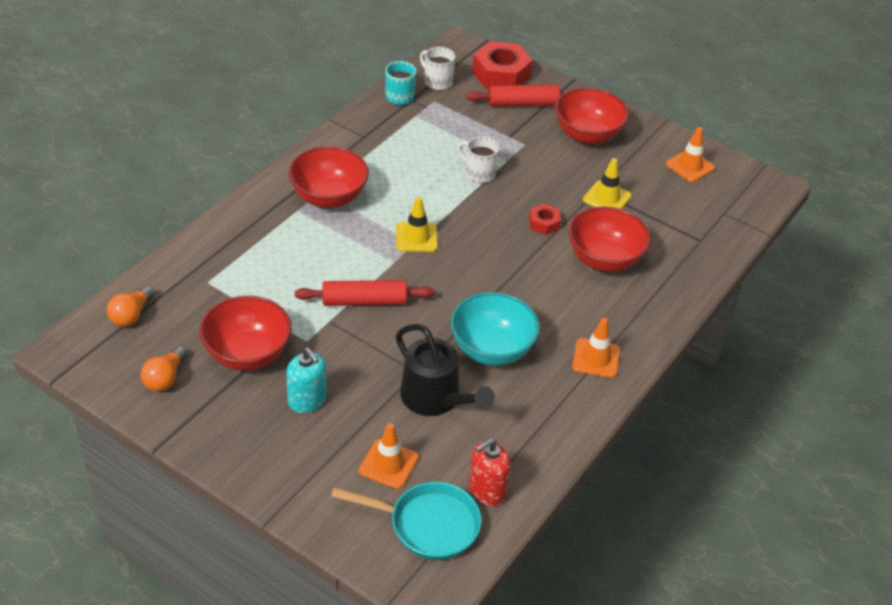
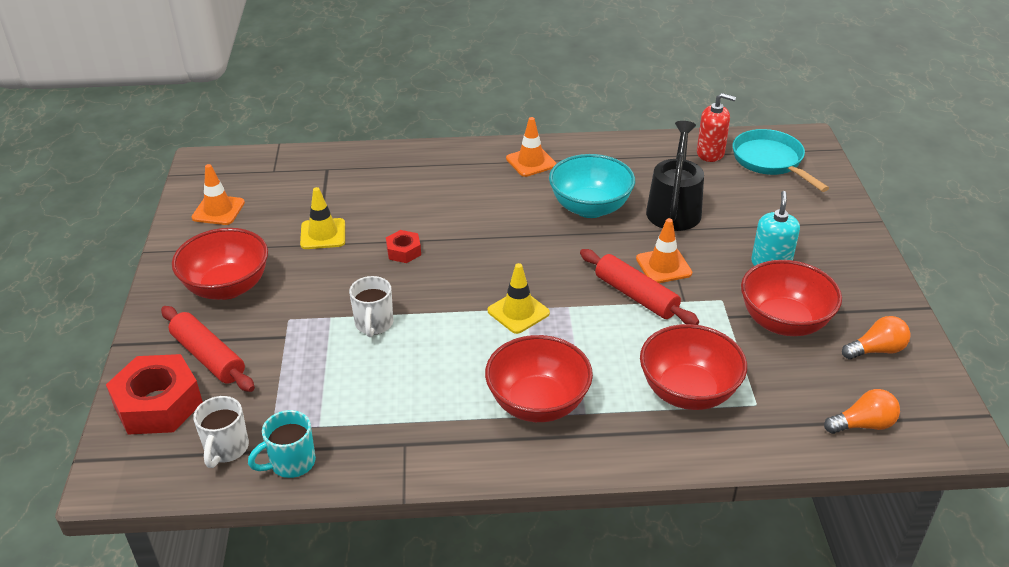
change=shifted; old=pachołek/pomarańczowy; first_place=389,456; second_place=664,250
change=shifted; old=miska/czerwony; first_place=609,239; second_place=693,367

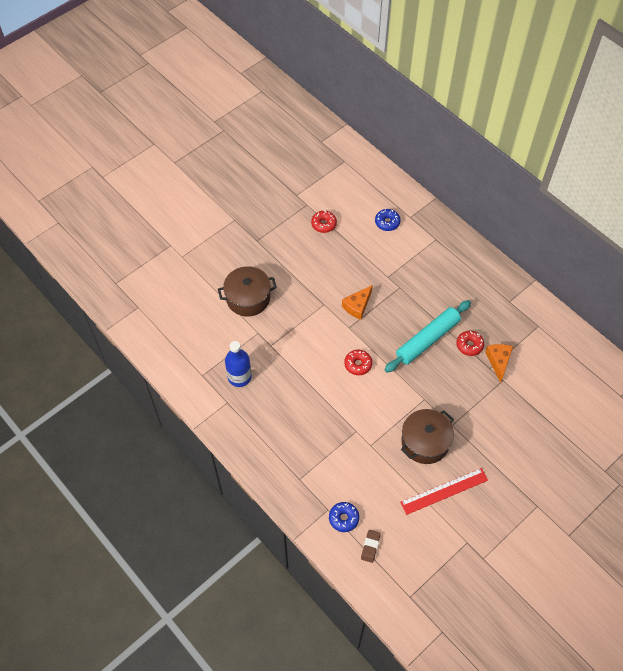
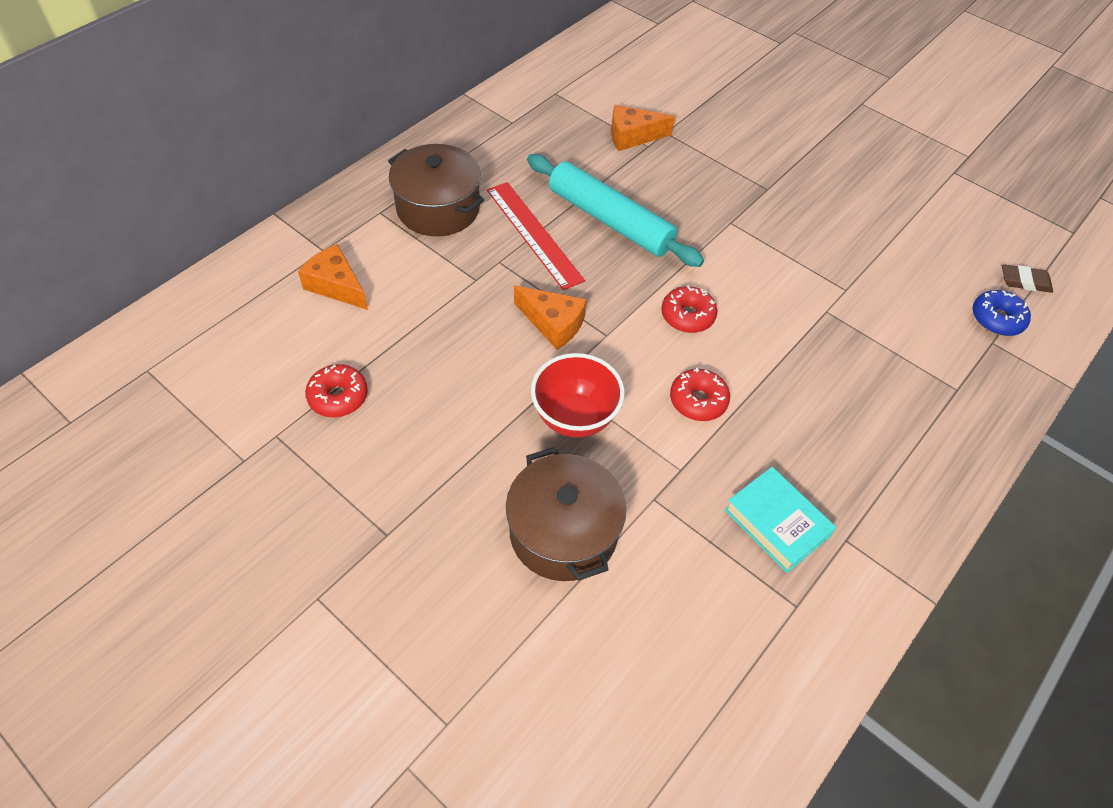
change=swapped; old=butelka/niebieski; new=książka/turkusowy; first_place=238,364; second_place=780,520
change=swapped; old=donut/niebieski; new=ser/pomarańczowy; first_place=388,220; second_place=333,277
change=shifted; old=linijka/czerwony; first_place=444,491; second_place=536,236
change=shifted; old=garnek/brązowy; first_place=427,436; second_place=436,190
change=shifted; old=donut/czerwony; first_place=470,343; second_place=700,394
change=new; new=miska/czerwony; second_place=578,395

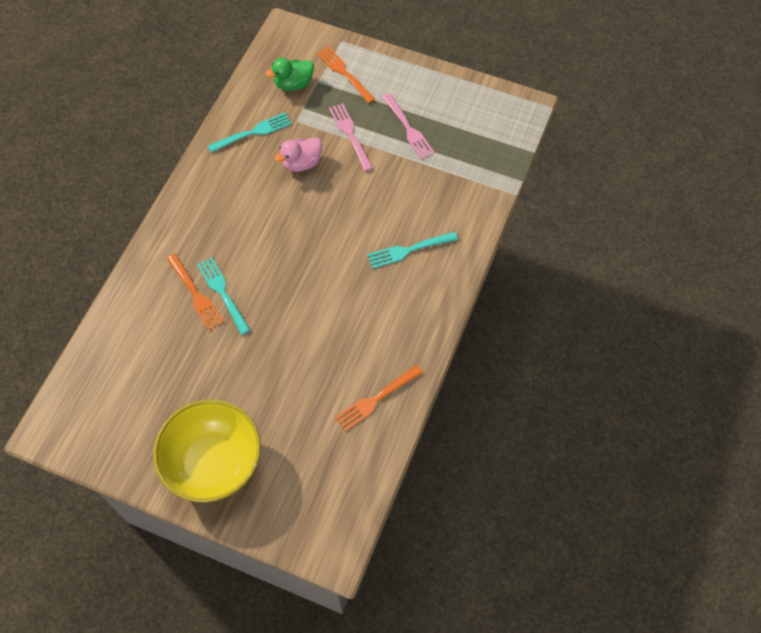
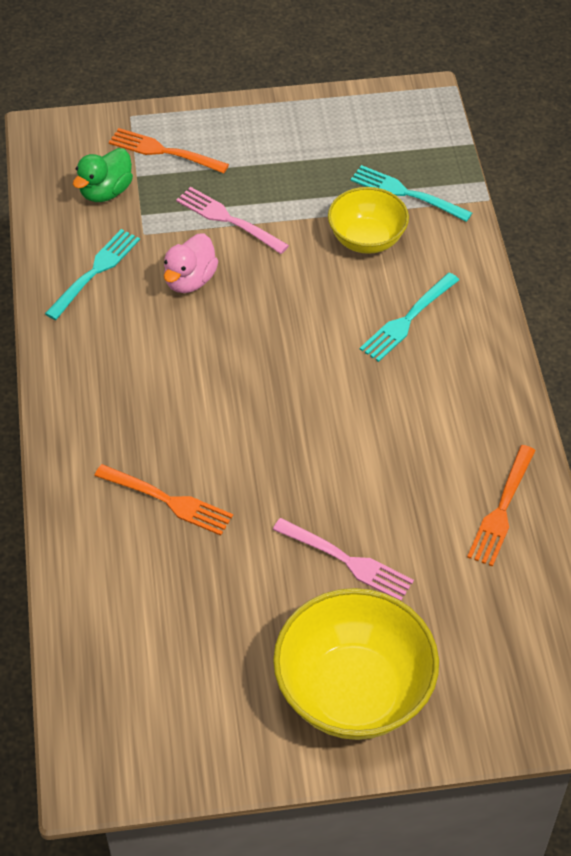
change=shifted; old=widelec/turkusowy; first_place=223,296; second_place=411,193
change=shifted; old=widelec/różowy; first_place=408,126; second_place=343,559
change=new; new=miska/żółty; second_place=368,220

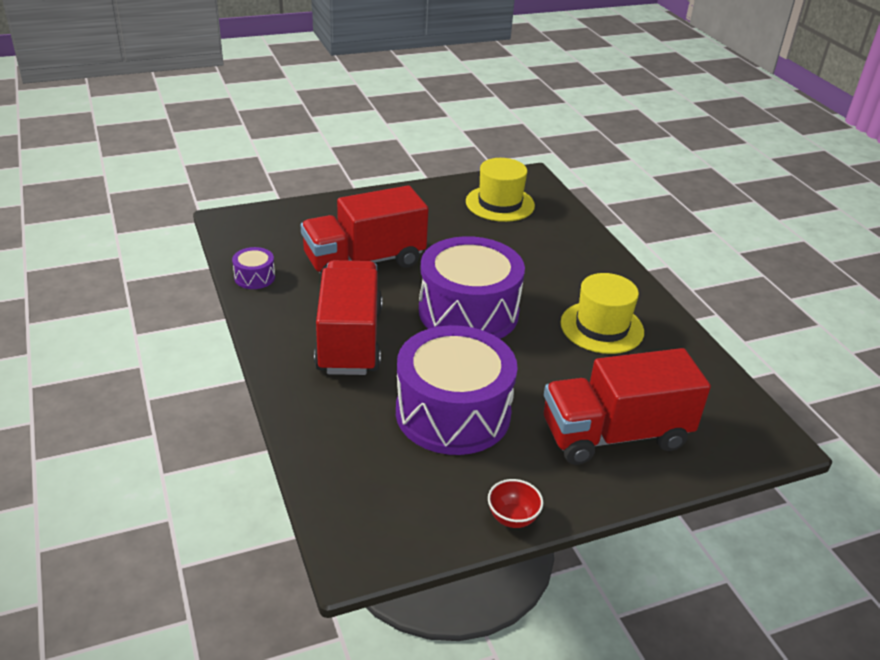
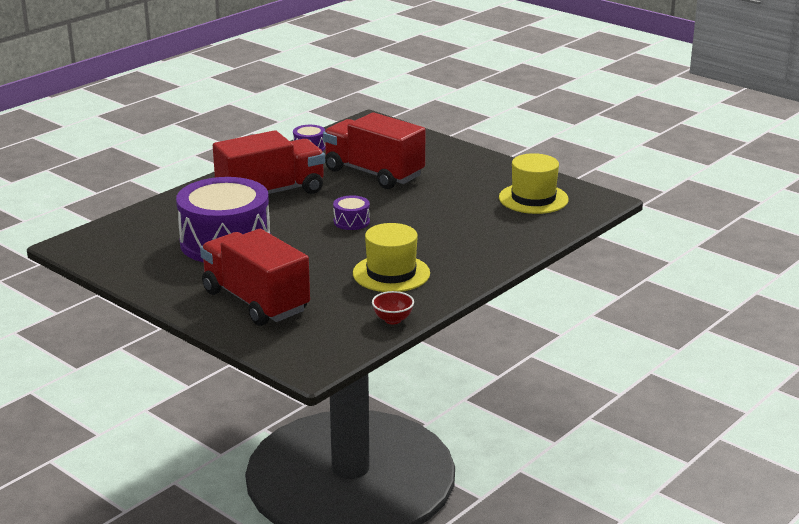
change=scaled; old=bęben/fioletowy; first_place=472,287; second_place=351,212; factor=0.41
change=shifted; old=miska/czerwony; first_place=515,503; second_place=393,307

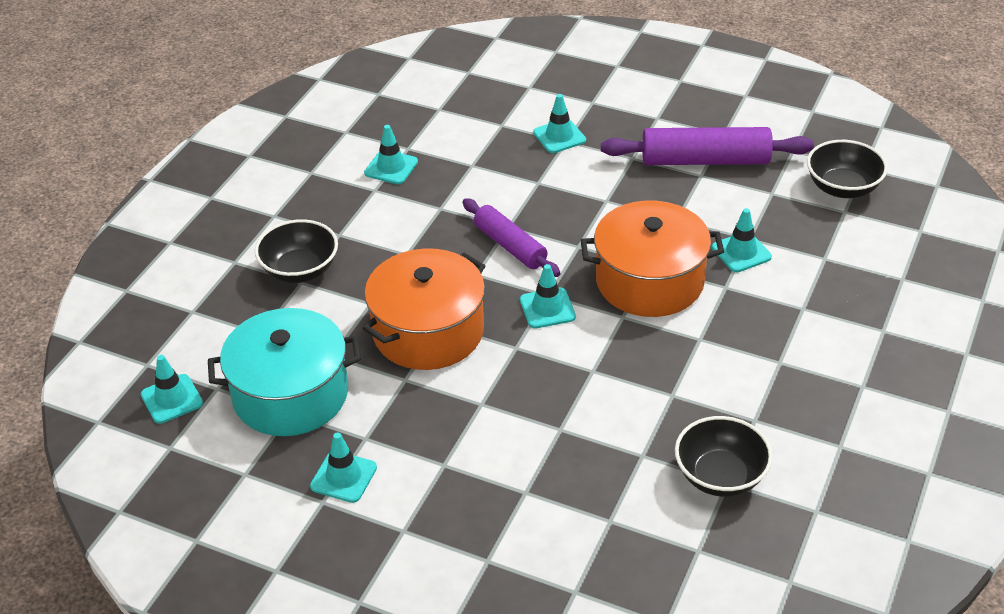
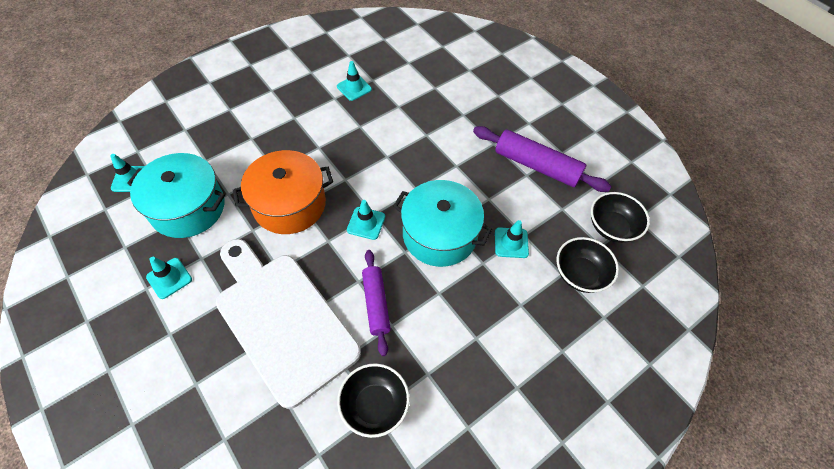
change=shifted; old=miska/czarny; first_place=296,251; second_place=588,265
change=shifted; old=wałek do ciasta/fioletowy; first_place=511,237; second_place=376,303
change=gone; old=pachołek/turkusowy; first_place=559,123
change=repainted; old=garnek/pomarańczowy; new=garnek/turkusowy; first_place=652,259; second_place=442,223
change=new; new=deska do krojenia/biały; second_place=288,324

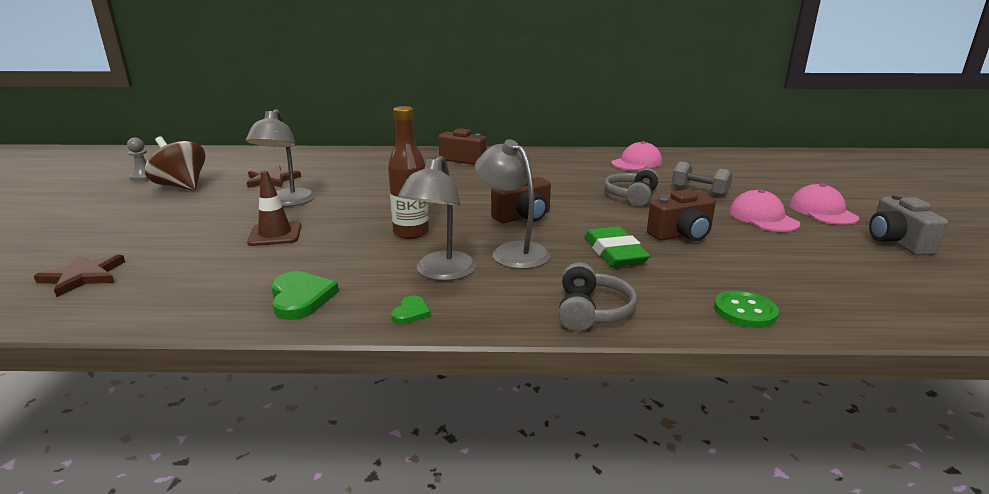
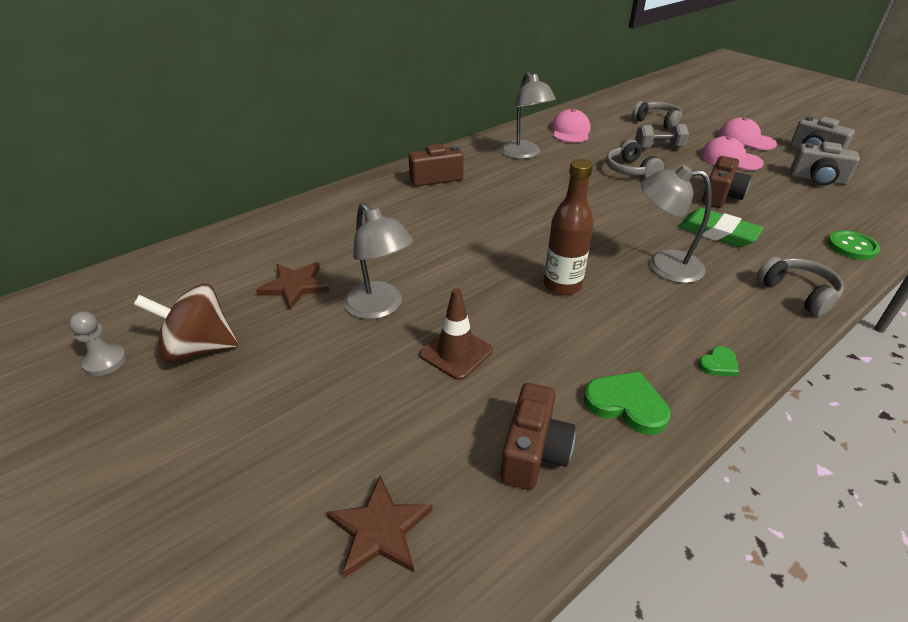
change=rotated; old=serce/zielony; first_place=411,309; second_place=718,361; degrees=75
change=shifted; old=lampka/szary; first_place=437,218; second_place=528,115
change=shifted; old=aparat fotograficzny/brązowy; first_place=521,200; second_place=538,436
change=new; new=słuchawki/szary; second_place=657,115
change=new; new=aparat fotograficzny/szary; second_place=825,163

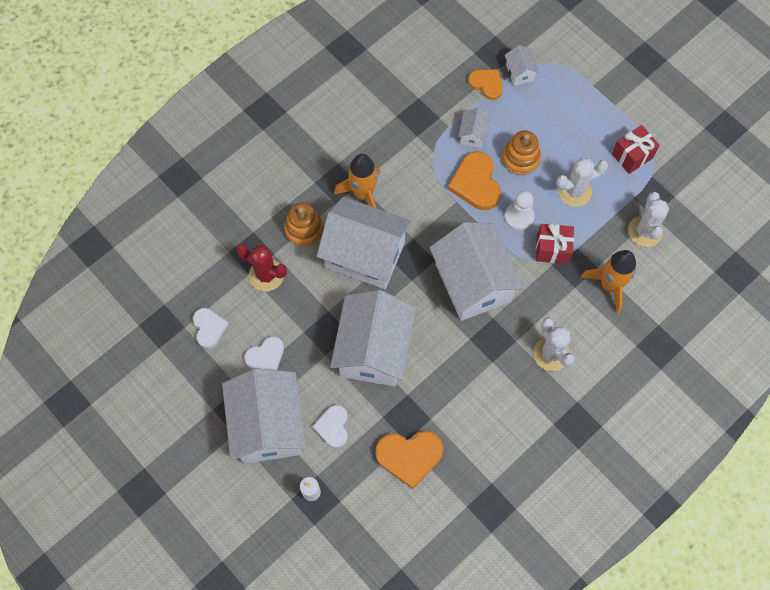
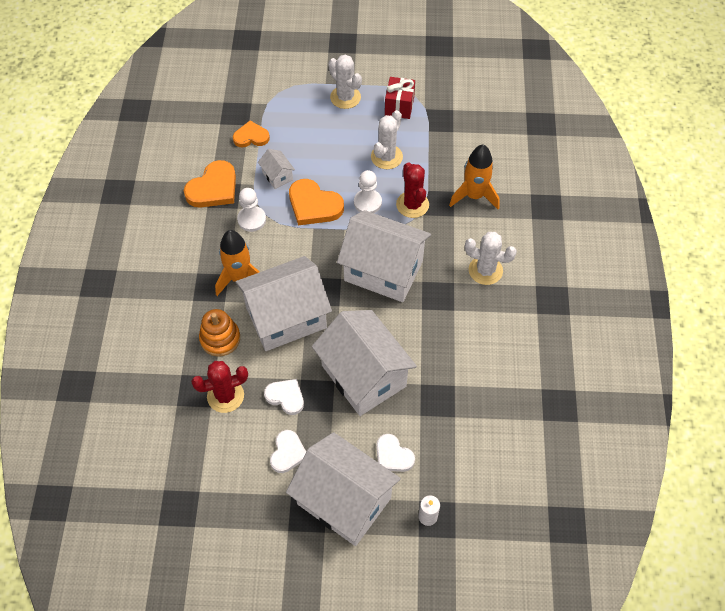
change=shifted; old=serce/biały; first_place=211,328; second_place=284,397
change=shifted; old=serce/pomarańczowy; first_place=409,460; second_place=210,184
change=gone; old=zabawka nakładanka/pomarańczowy; first_place=521,153
change=gone; old=domek/biały; first_place=522,65
change=swapped; old=prezent/czerwony; new=kaktus/czerwony; first_place=555,243; second_place=412,190
change=shifted; old=kaktus/biały; first_place=648,219; second_place=345,82
change=new; new=pionek/biały; second_place=251,210

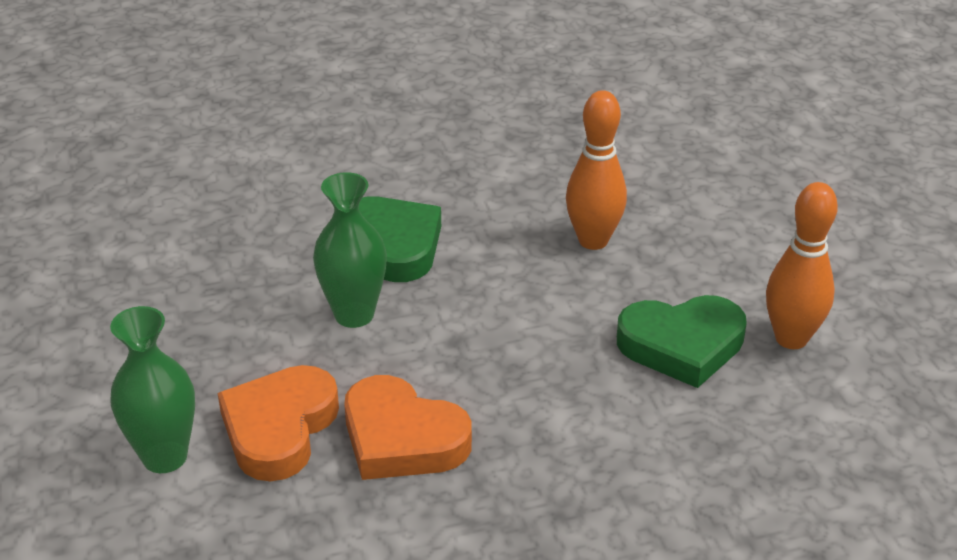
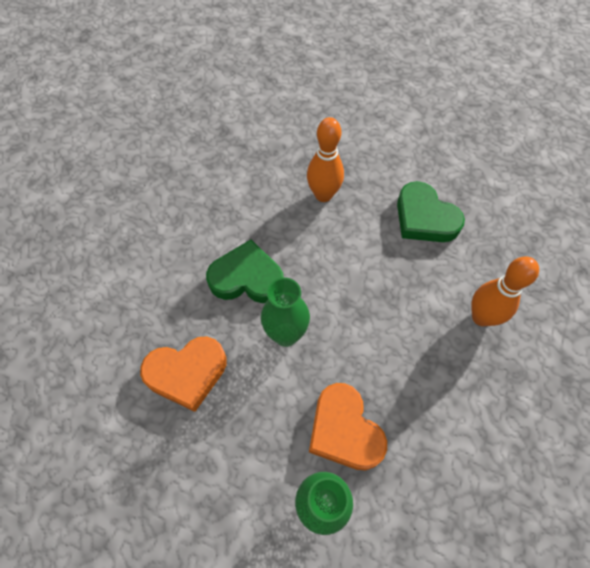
change=shifted; old=serce/pomarańczowy; first_place=408,427; second_place=183,374
change=rotated; old=serce/zielony; first_place=682,341; second_place=431,211; degrees=105
change=shifted; old=kręgiel/pomarańczowy; first_place=802,265; second_place=505,291

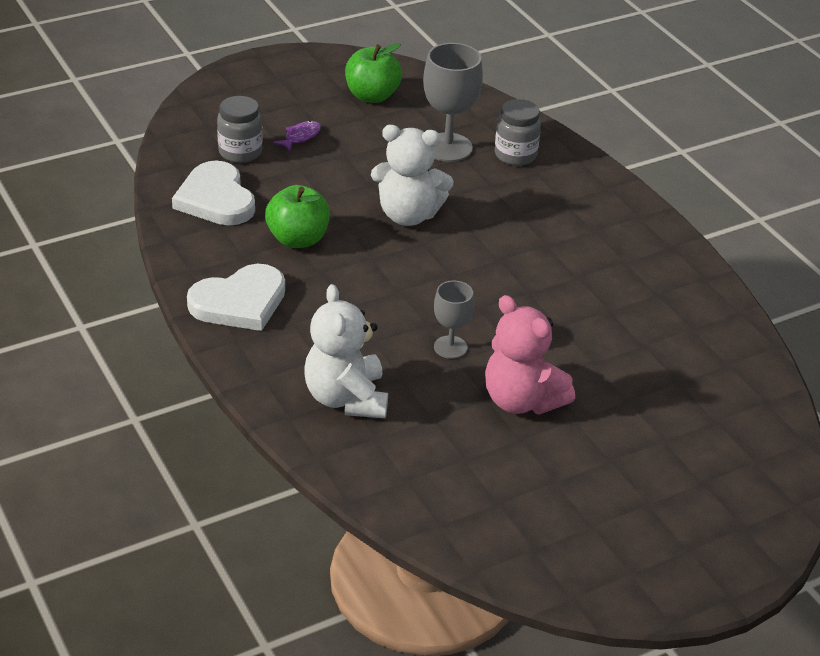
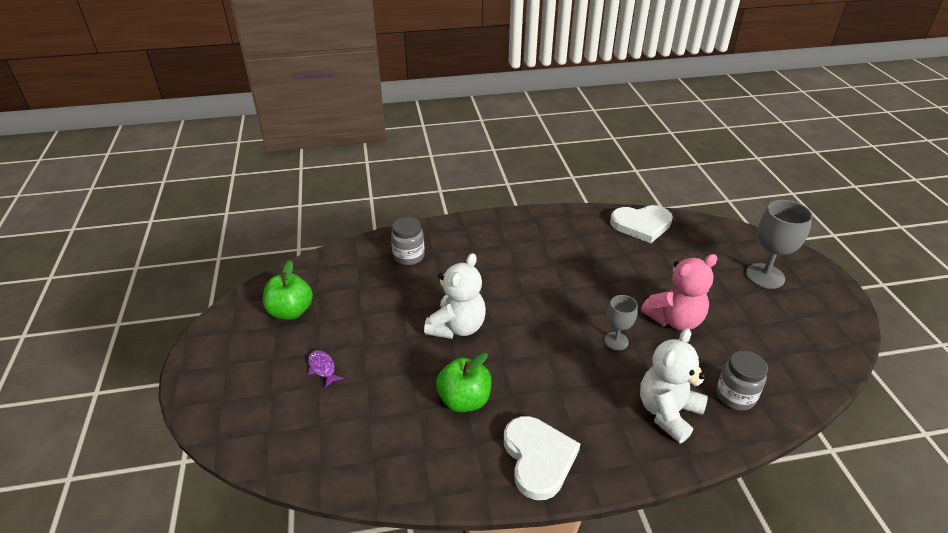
change=shifted; old=serce/biały; first_place=213,192; second_place=641,224
change=shifted; old=słoik/szary; first_place=240,129; second_place=742,381
change=rotated; old=miś/biały; first_place=346,351; second_place=674,385; degrees=120
change=shifted; old=kielich/szary; first_place=453,102; second_place=779,244

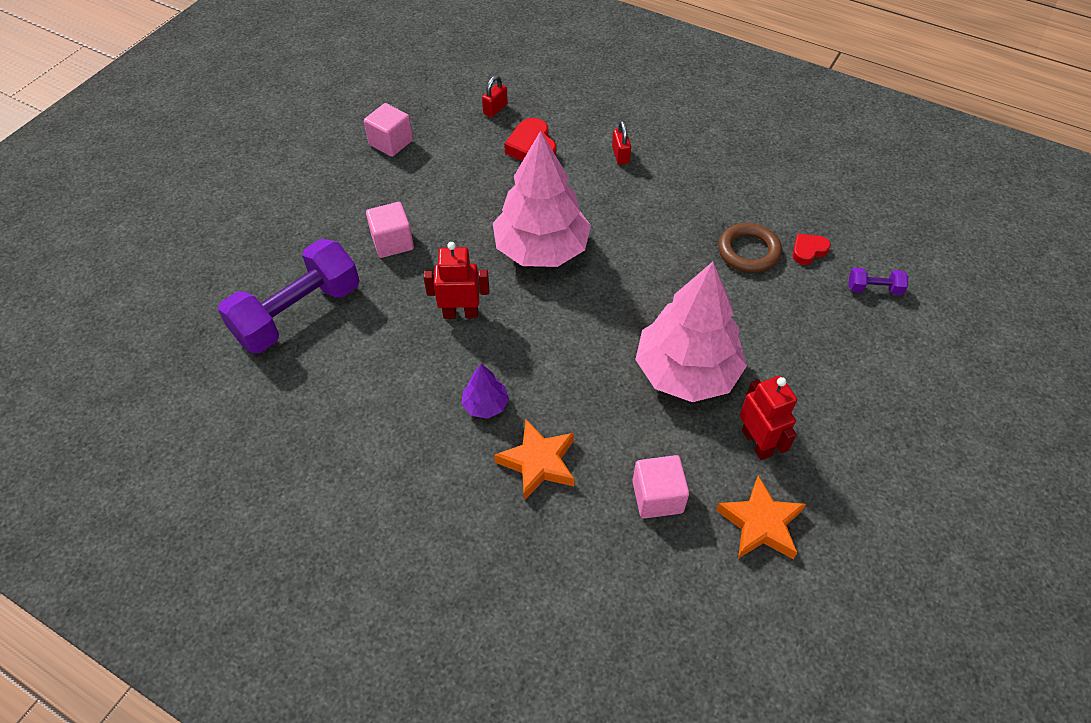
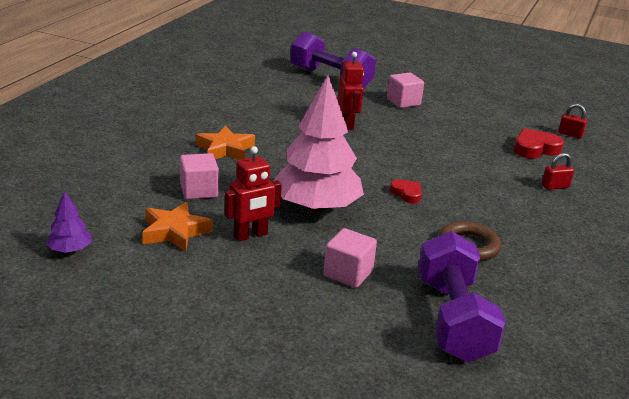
change=shifted; old=sześcian/różowy; first_place=388,130; second_place=350,258
change=shifted; old=drzewko/fioletowy; first_place=485,391; second_place=69,222
change=gone; old=drzewko/różowy; first_place=542,199
change=shifted; old=serce/czerwony; first_place=811,249; second_place=406,191
change=scaled; old=hantel/fioletowy; first_place=878,281; second_place=462,297; factor=2.41

